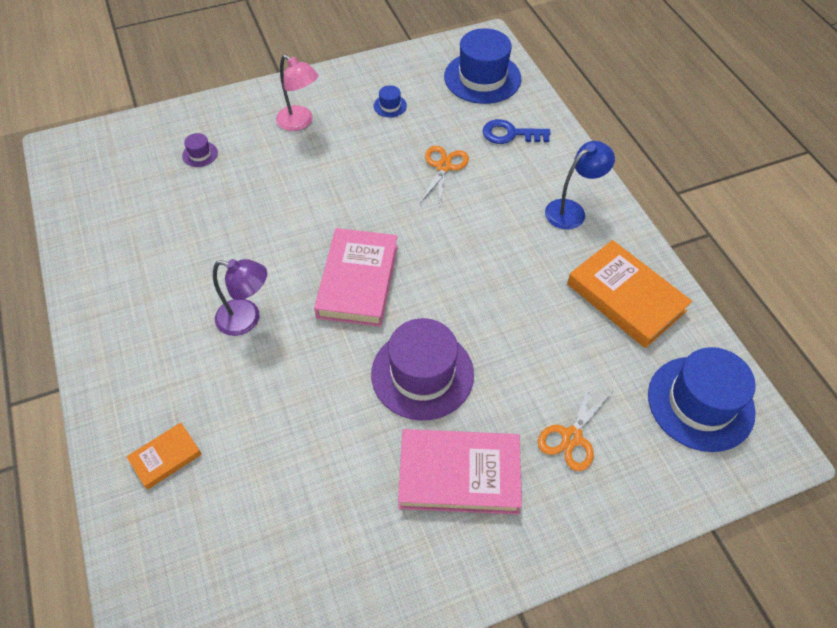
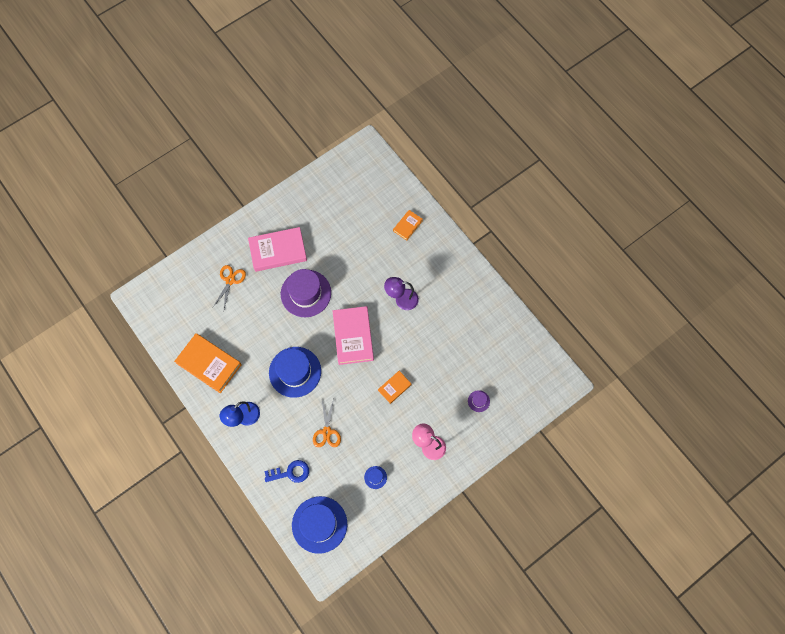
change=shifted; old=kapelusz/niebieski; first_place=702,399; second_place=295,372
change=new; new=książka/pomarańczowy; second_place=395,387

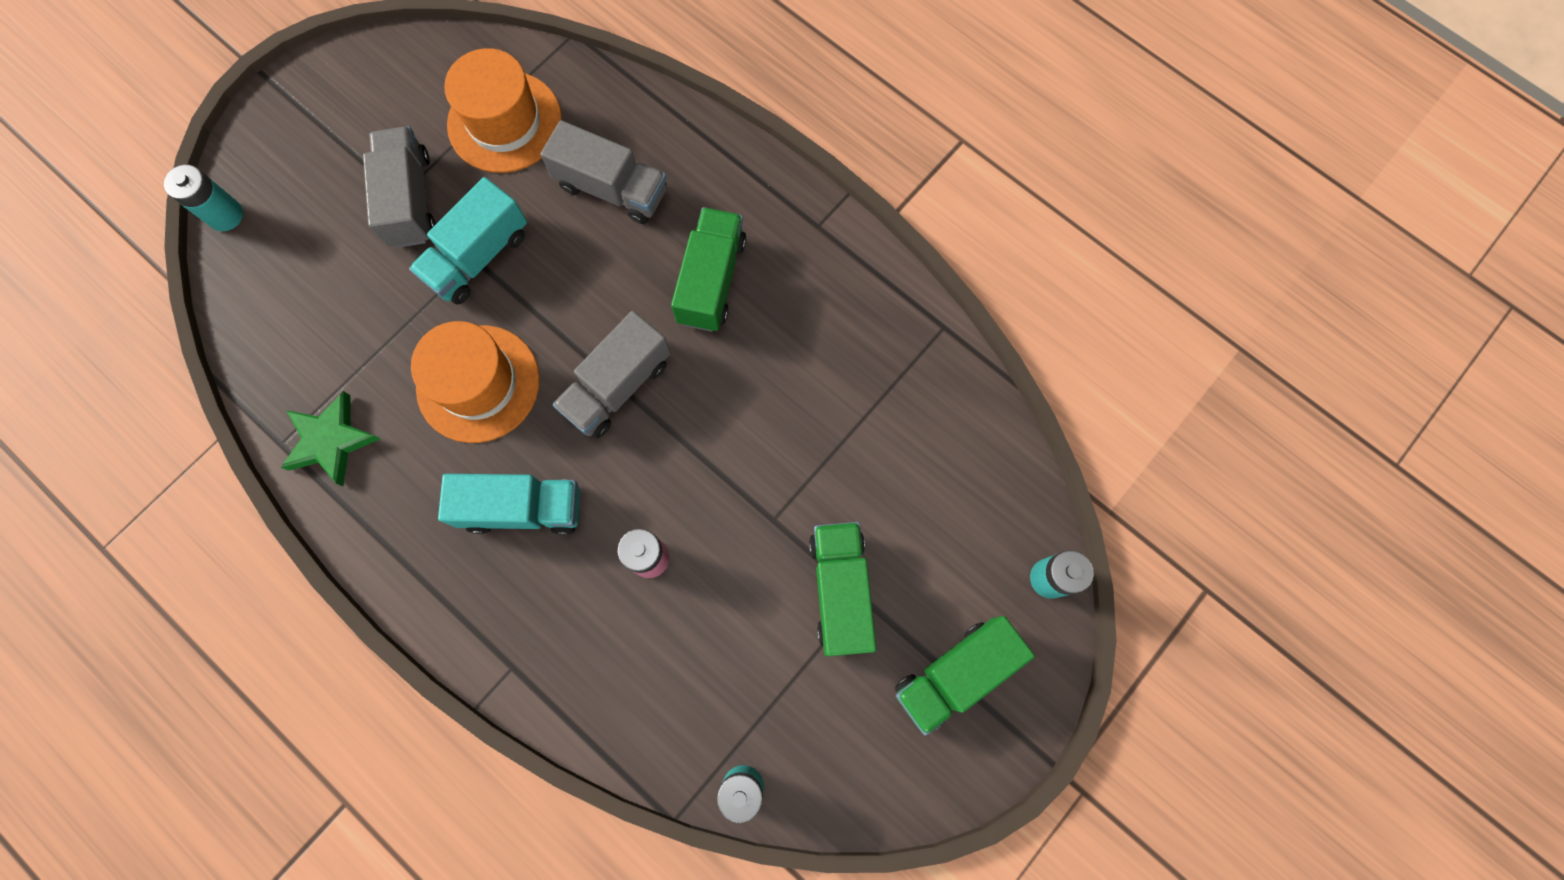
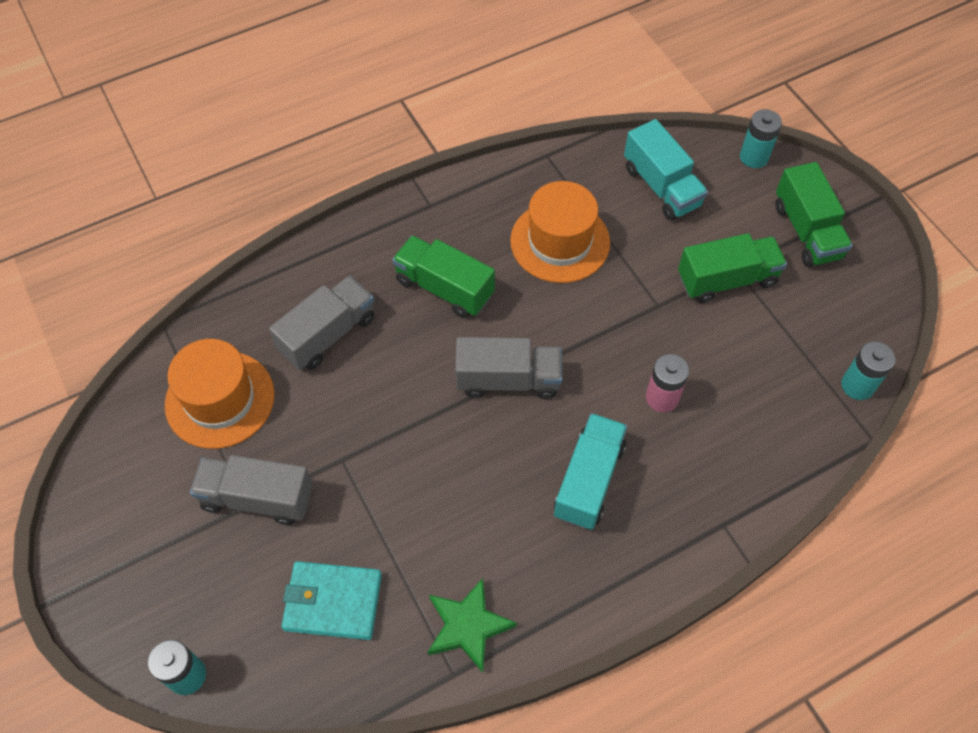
change=shifted; old=ciężarówka/turkusowy; first_place=468,240; second_place=666,169
change=shifted; old=kapelusz/pomarańczowy; first_place=475,382; second_place=560,232
change=rotated; old=ciężarówka/szary; first_place=612,375; second_place=508,368; degrees=-60
change=rotated; old=ciężarówka/zielony; first_place=843,589; second_place=732,268; degrees=150
change=new; new=portfel/turkusowy; second_place=331,600

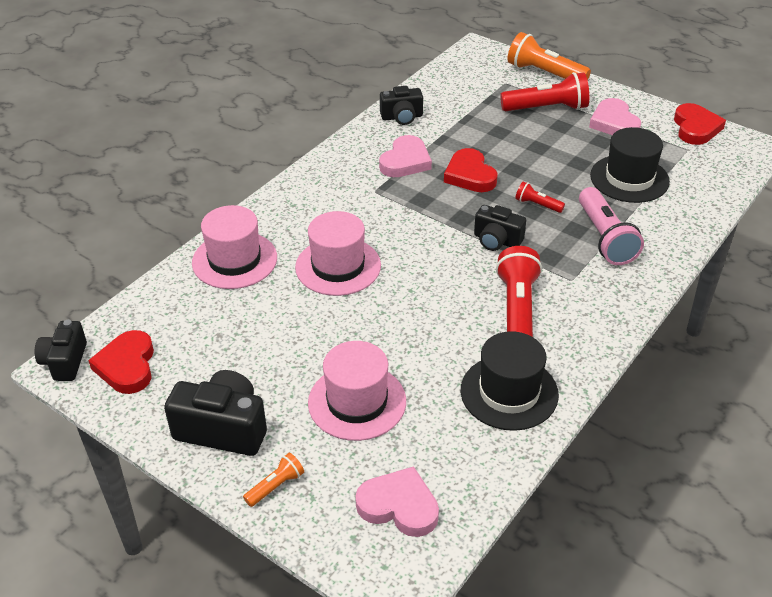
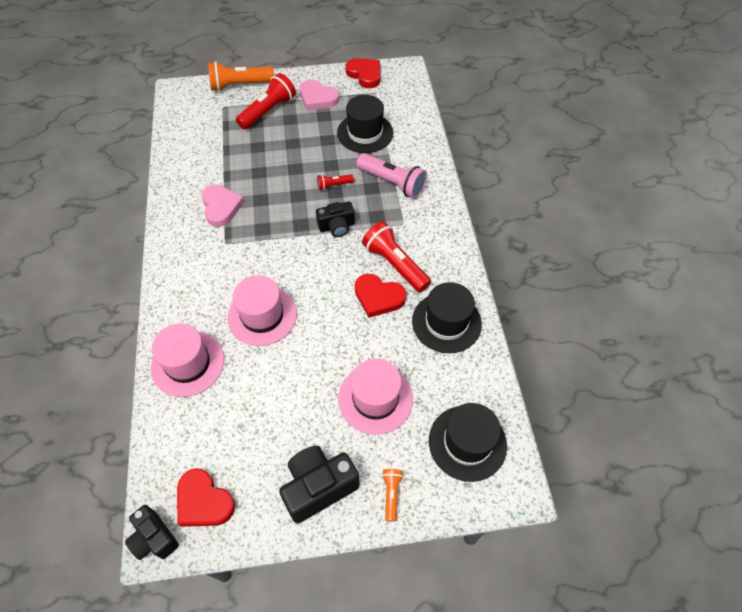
change=swapped; old=serce/różowy; new=kapelusz/czarny; first_place=397,501; second_place=468,442
change=gone; old=aparat fotograficzny/czarny; first_place=401,105
change=shifted; old=serce/czerwony; first_place=471,170; second_place=380,296

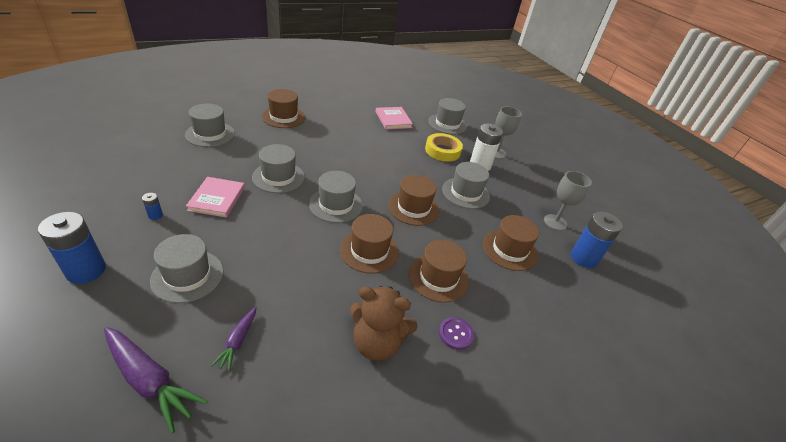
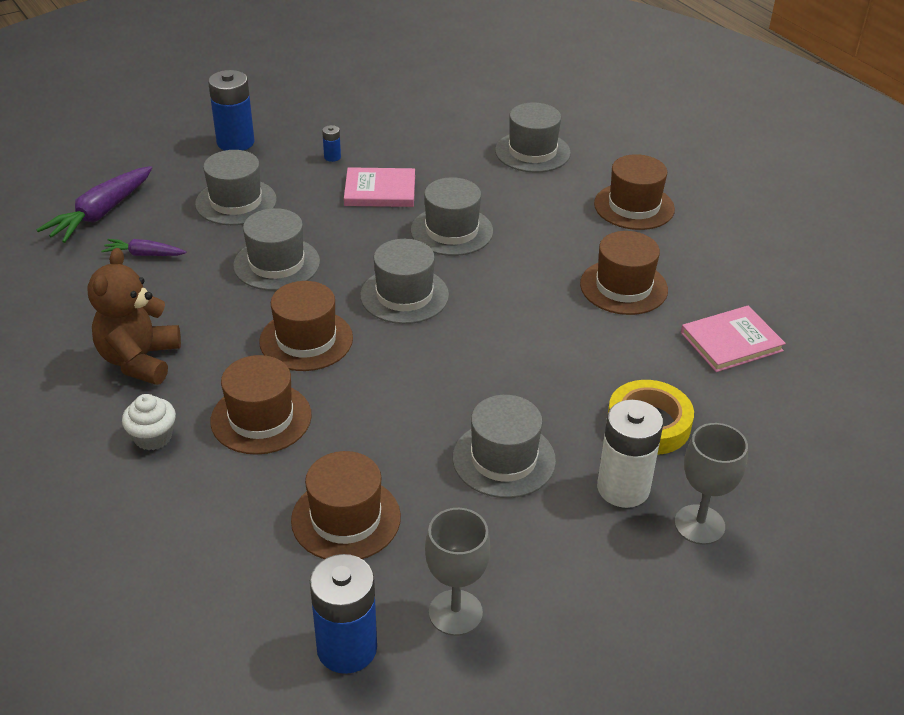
change=shifted; old=kapelusz/brązowy; first_place=414,200; second_place=624,273
change=shifted; old=kapelusz/szary; first_place=447,116; second_place=276,249
change=swapped; old=guzik/fioletowy; new=muffinka/biały; first_place=456,333; second_place=149,422

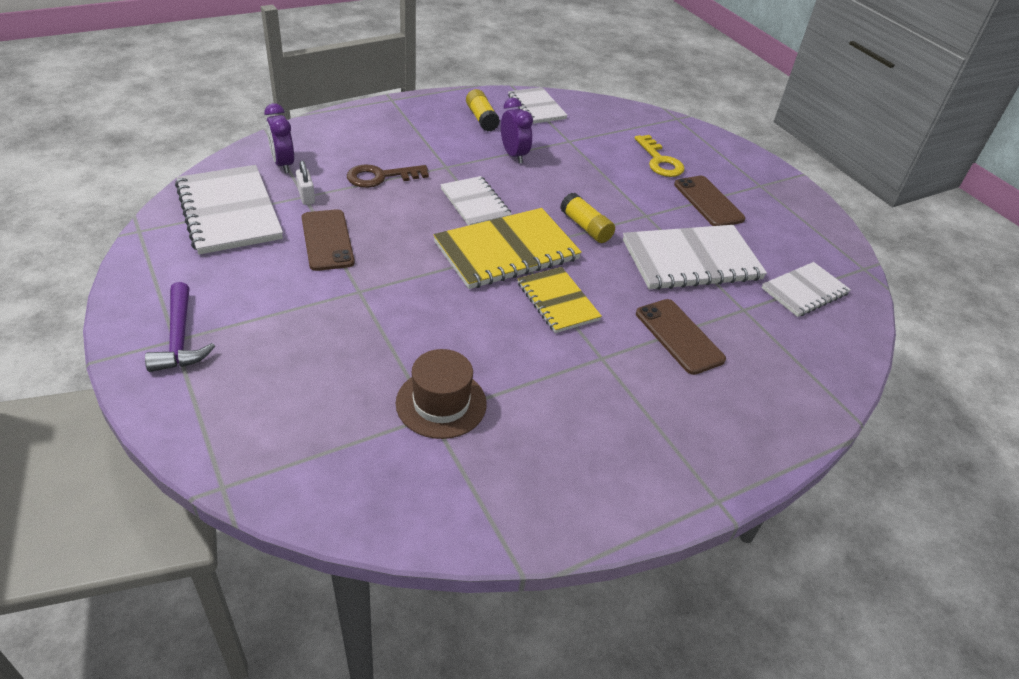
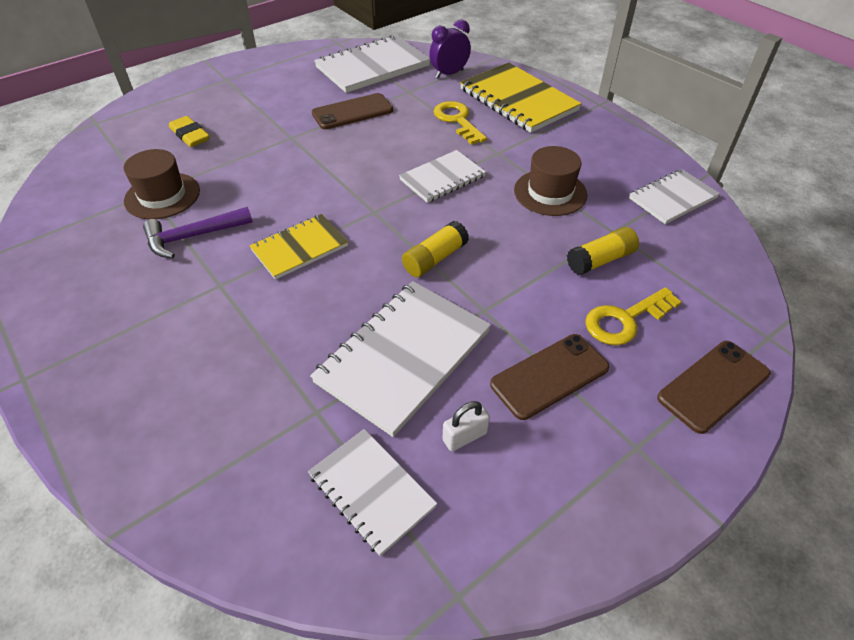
change=shifted; old=młotek/fioletowy; first_place=180,327; second_place=198,232
change=shifted; old=kłódka/biały; first_place=305,182; second_place=466,426
change=repainted; old=klucz/brązowy; new=klucz/żółty; first_place=388,176; second_place=460,123
change=shifted; old=zeszyt/żółty; first_place=507,248; second_place=521,97
change=shifted; old=klej w sztyfcie/żółty; first_place=483,110; second_place=603,251
change=swapped; old=budzik/fioletowy; new=kapelusz/brązowy; first_place=517,130; second_place=551,181
change=rotated; old=zeszyt/biały; first_place=695,257; second_place=400,359; degrees=60
change=shifted; old=telefon/brązowy; first_place=681,337; second_place=714,387
change=new; new=gumka do mazania/żółty; second_place=189,131

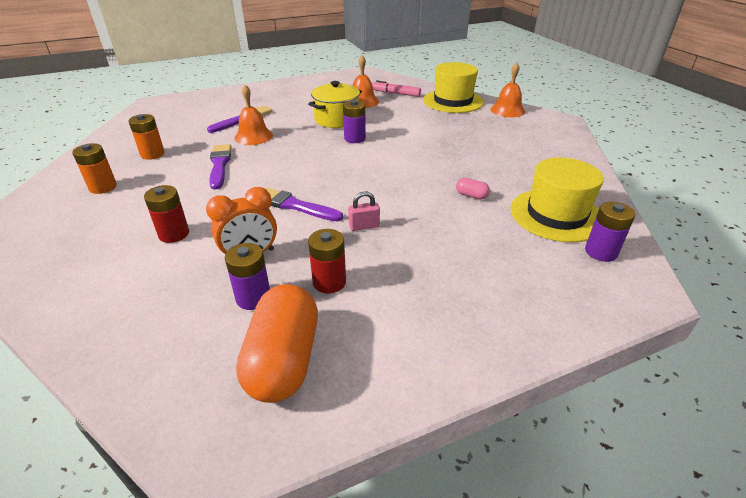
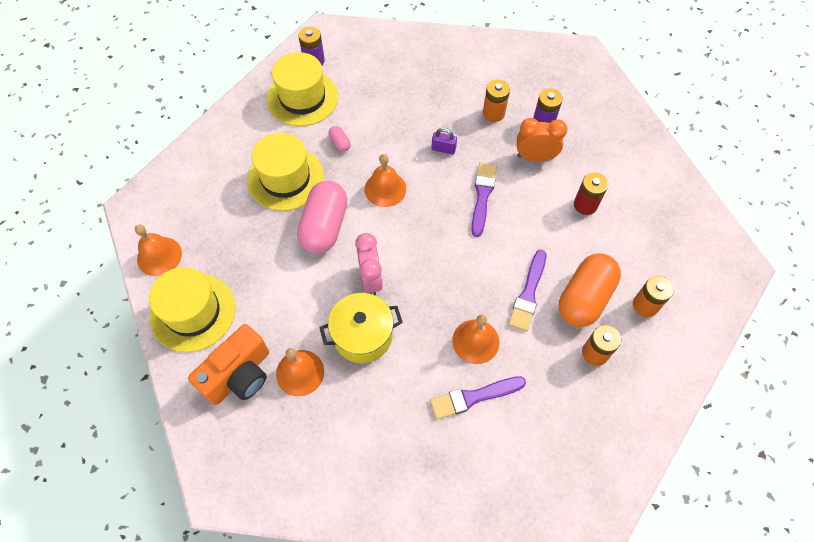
change=shifted; old=kapsułka/pomarańczowy; first_place=277,343; second_place=590,290
change=rotated; old=pędzel/fioletowy; first_place=304,204; second_place=484,199; degrees=-135
change=repainted; old=bateria/czerwony; new=bateria/pomarańczowy; first_place=327,261; second_place=496,100
change=swapped; old=bateria/fioletowy; new=budzik/różowy; first_place=354,121; second_place=369,264
change=repainted; old=kłódka/różowy; new=kłódka/fioletowy; first_place=364,211; second_place=444,141
change=swapped; old=flamaster/różowy; new=aparat fotograficzny/pomarańczowy; first_place=396,88; second_place=228,364
change=new; new=kapelusz/żółty; second_place=285,172
change=new; new=kapsułka/różowy; second_place=322,217
change=new; new=dzwonek/pomarańczowy; second_place=385,180

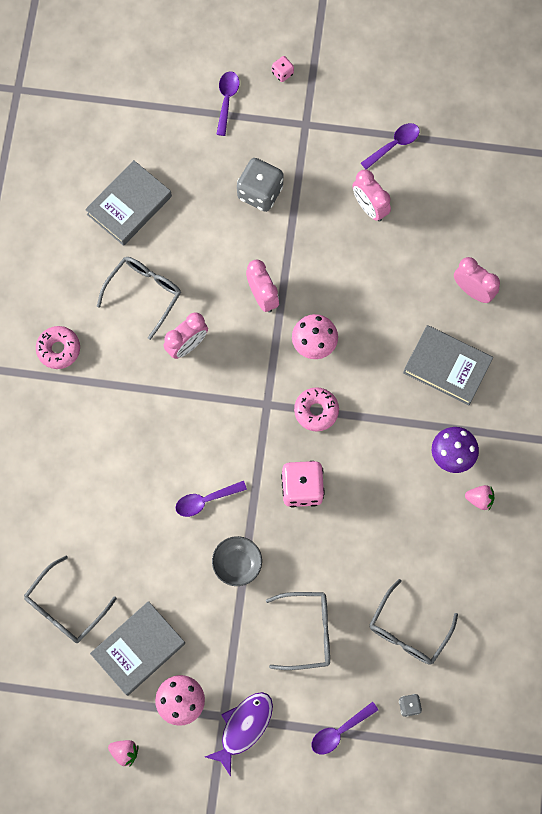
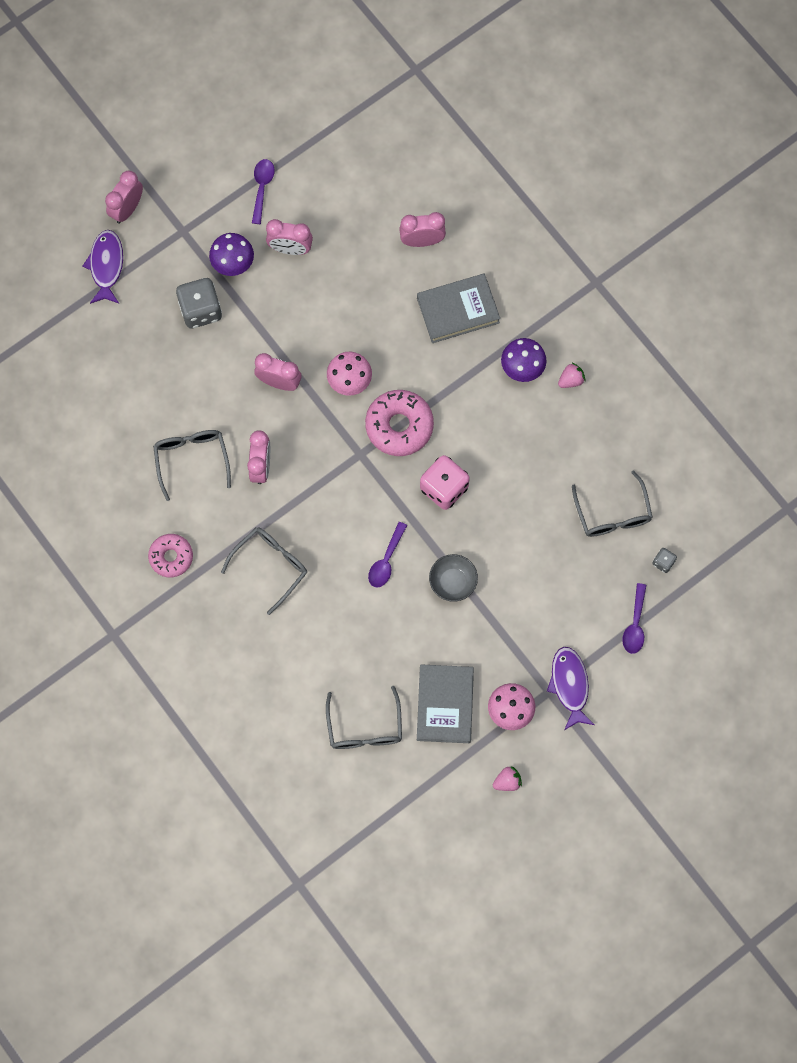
change=gone; old=książka/szary; first_place=128,203
change=swapped; old=łyżka/fioletowy; new=ryba/fioletowy; first_place=228,103; second_place=103,267
change=shifted; old=okulary/szary; first_place=298,631; second_place=264,571
change=swapped; old=kostka do gry/różowy; new=budzik/różowy; first_place=283,69; second_place=124,197
change=scaled; old=donut/różowy; first_place=316,409; second_place=399,423; factor=1.56
change=new; new=grzyb/fioletowy; second_place=231,254

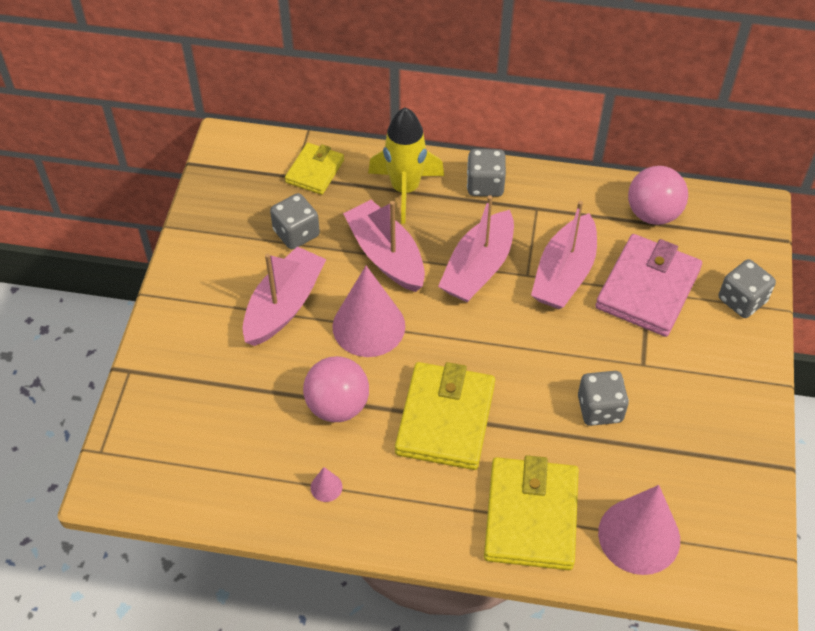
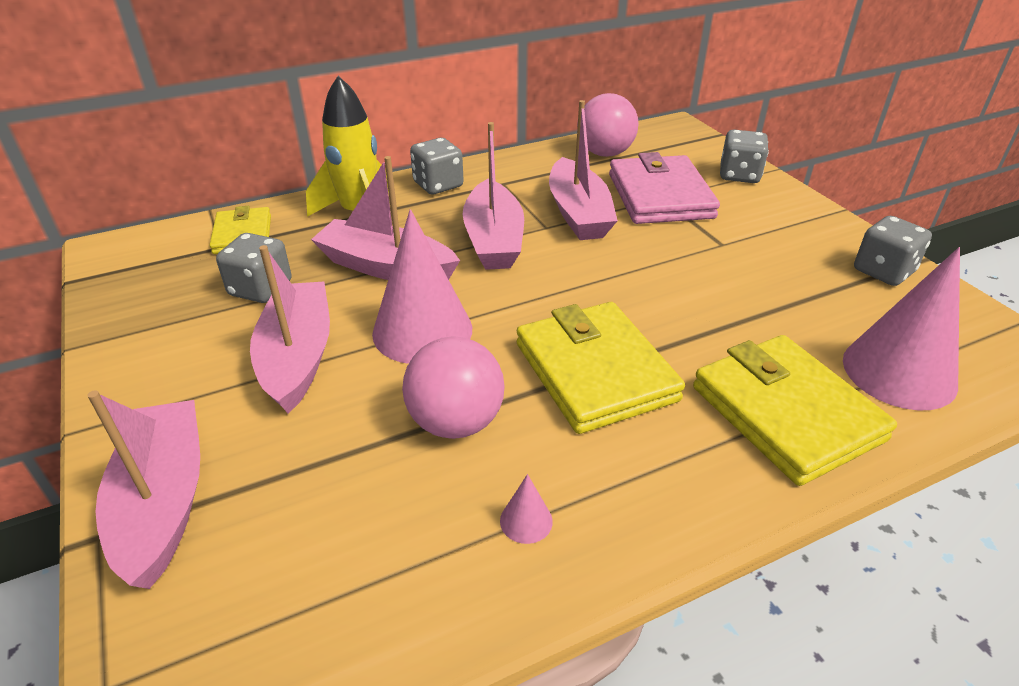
change=shifted; old=kostka do gry/szary; first_place=603,398; second_place=893,251
change=new; new=łódka/różowy; second_place=143,489

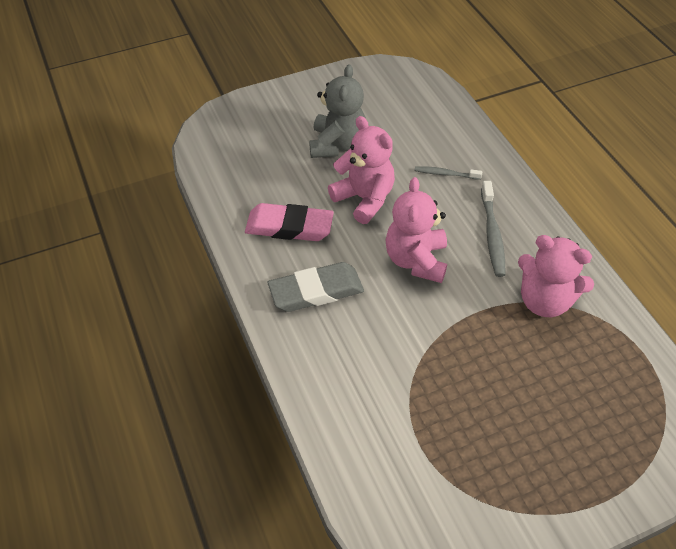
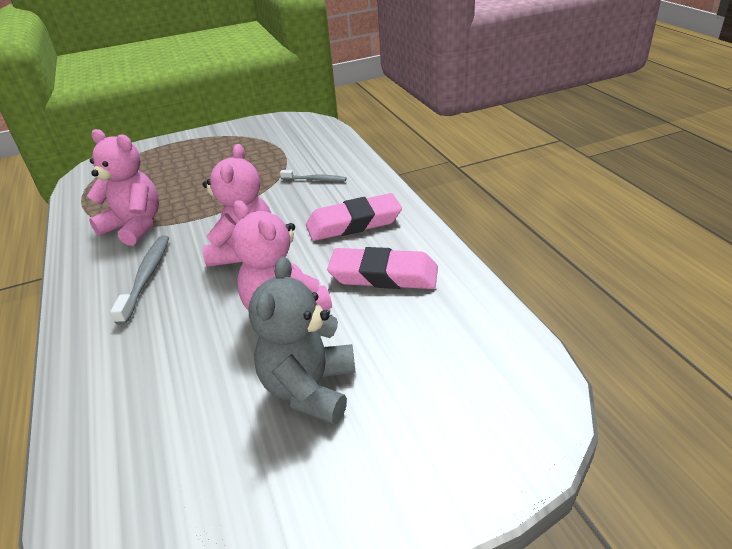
change=repainted; old=gumka do mazania/szary; new=gumka do mazania/różowy; first_place=316,287; second_place=354,217
change=shifted; old=szczoteczka do zębów/szary; first_place=448,173; second_place=313,175

